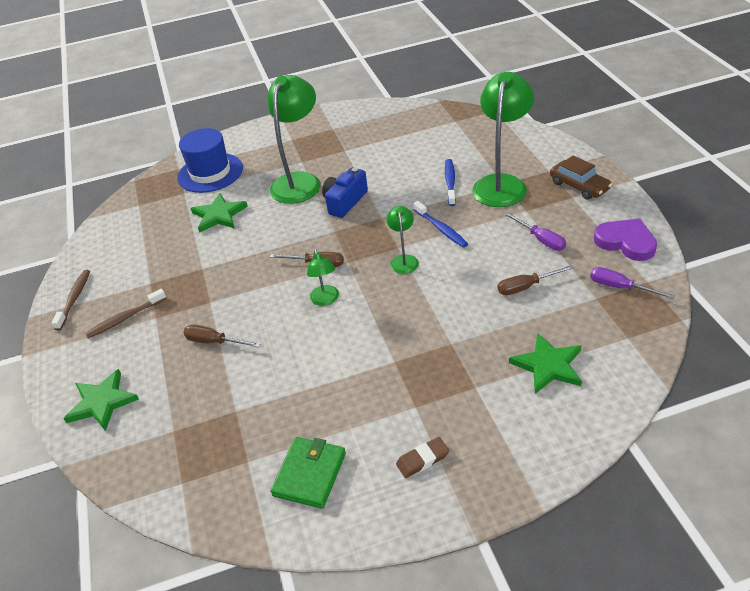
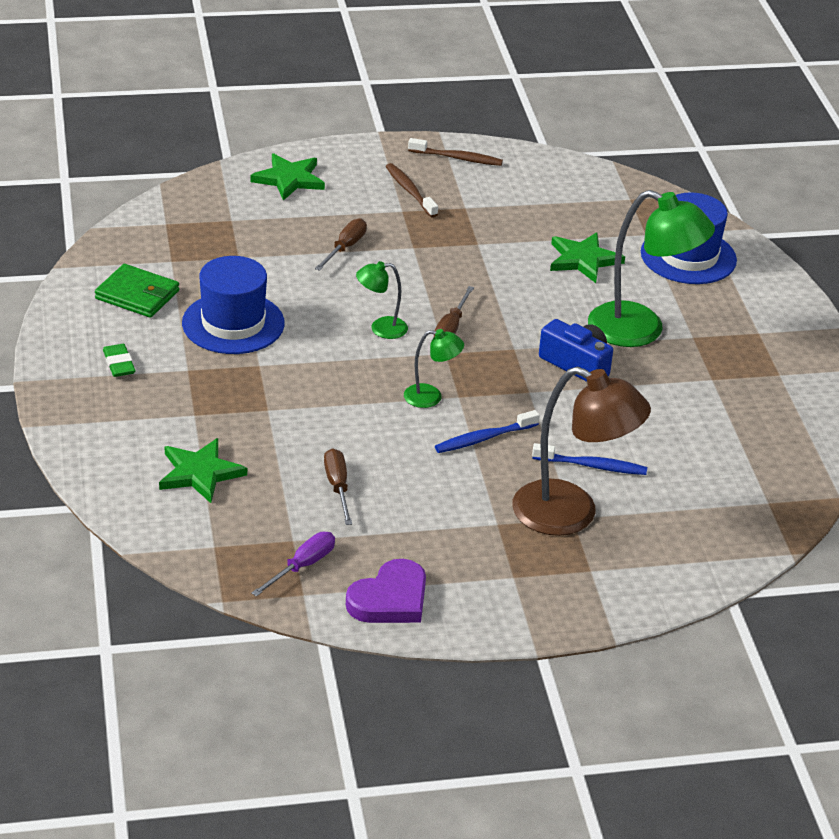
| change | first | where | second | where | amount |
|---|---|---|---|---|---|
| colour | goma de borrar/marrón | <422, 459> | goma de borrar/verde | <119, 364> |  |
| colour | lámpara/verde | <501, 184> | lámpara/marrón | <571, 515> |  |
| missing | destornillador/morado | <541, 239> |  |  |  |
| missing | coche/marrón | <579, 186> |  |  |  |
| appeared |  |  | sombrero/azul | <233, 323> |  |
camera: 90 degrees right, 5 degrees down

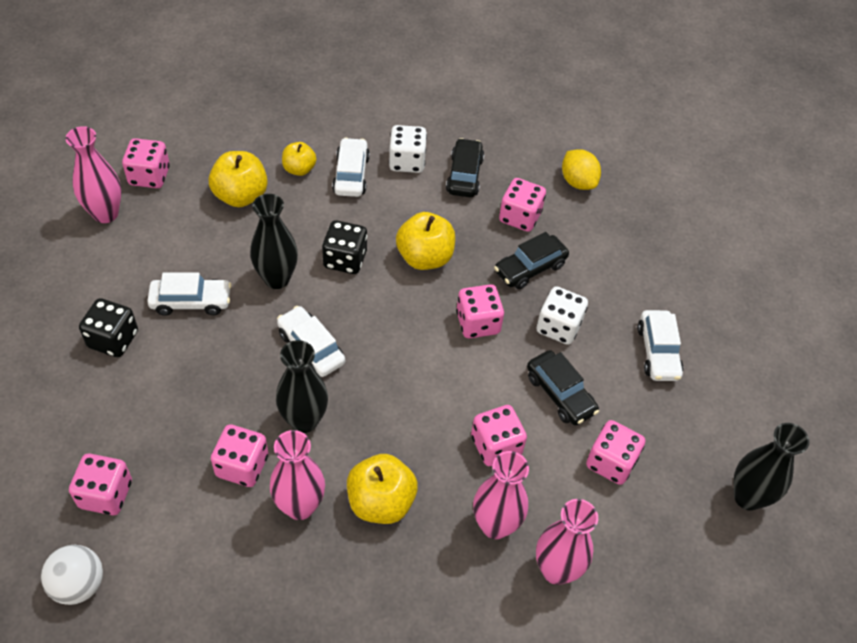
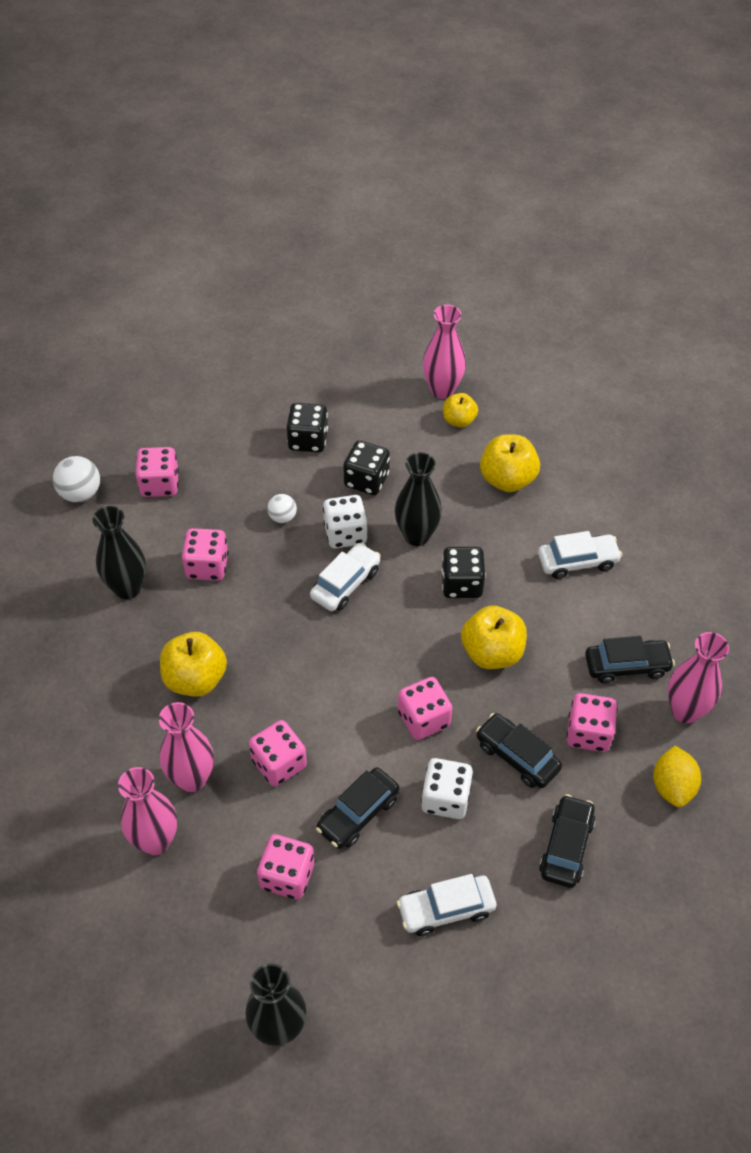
| change | first | where | second | where | amount |
|---|---|---|---|---|---|
| missing | dado/rosa | <149, 176> |  |  |  |
| exchanged | coche/blanco | <191, 302> | dado/negro | <366, 480> |  |
| relocated | florero/rosa | <300, 506> |  | <685, 711> |  |
| relocated | florero/negro | <304, 420> |  | <127, 588> |  |
| relocated | manzana/amarillo | <299, 169> |  | <459, 420> |  |
| relocated | dado/blanco | <407, 162> |  | <345, 533> |  |
| spun | limón/amarillo | <578, 182> |  | <672, 786> | 45 degrees counterclockwise |
| appeared |  |  | pelota/blanco | <282, 517> |  |
| appeared |  |  | coche/negro | <566, 846> |  |
camera: 80 degrees right, 0 degrees up

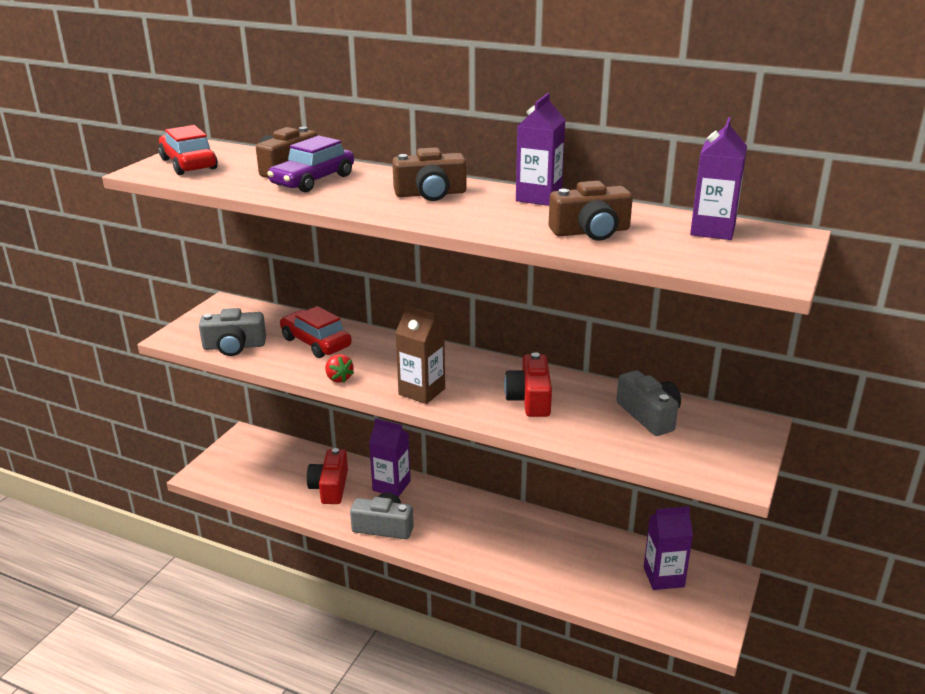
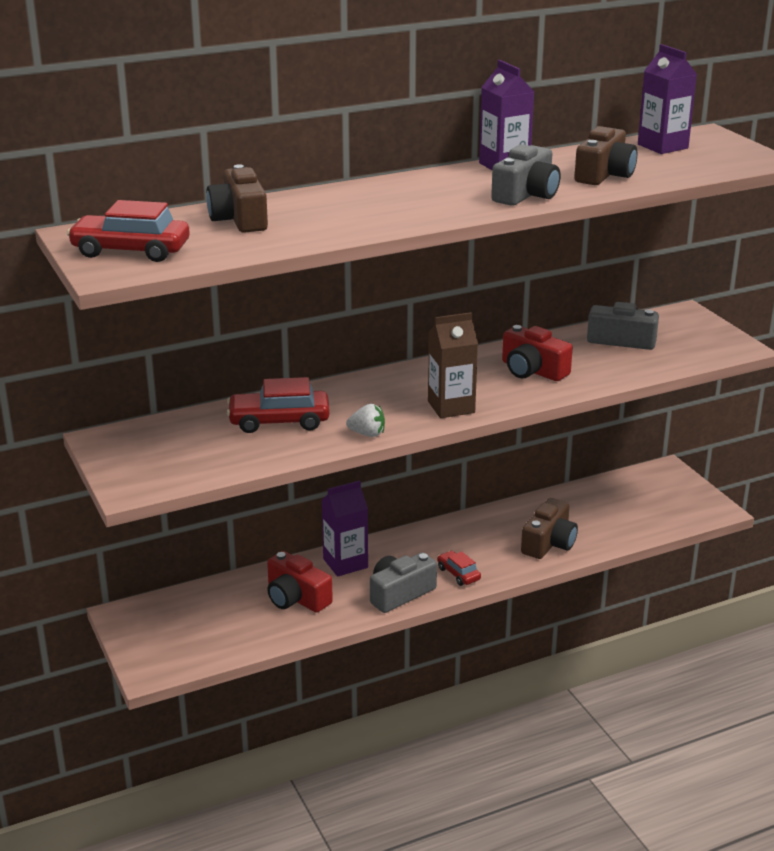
| change | first | where | second | where | amount |
|---|---|---|---|---|---|
| relocated | cámara/gris | <234, 346> |  | <526, 195> |  |
| missing | coche/morado | <313, 180> |  |  |  |
| colour | fresa/rojo | <339, 378> | fresa/blanco | <367, 434> |  |
| relocated | cámara/marrón | <430, 194> |  | <549, 543> |  |
| missing | cartón de leche/morado | <663, 577> |  |  |  |
| appeared |  |  | coche/rojo | <458, 574> |  |
camera: 50 degrees left, 0 degrees up

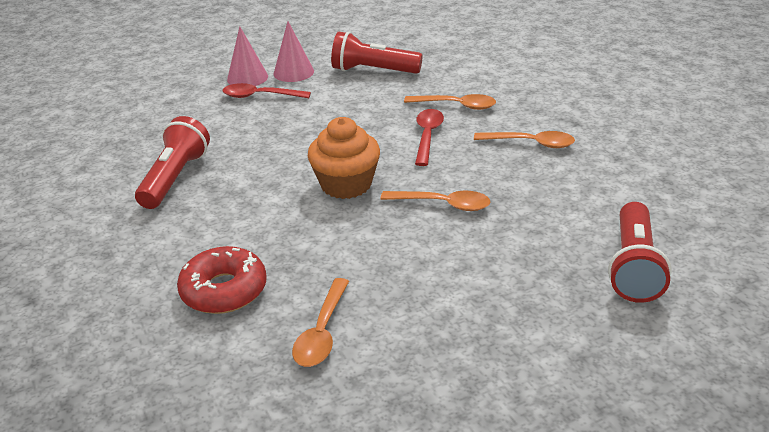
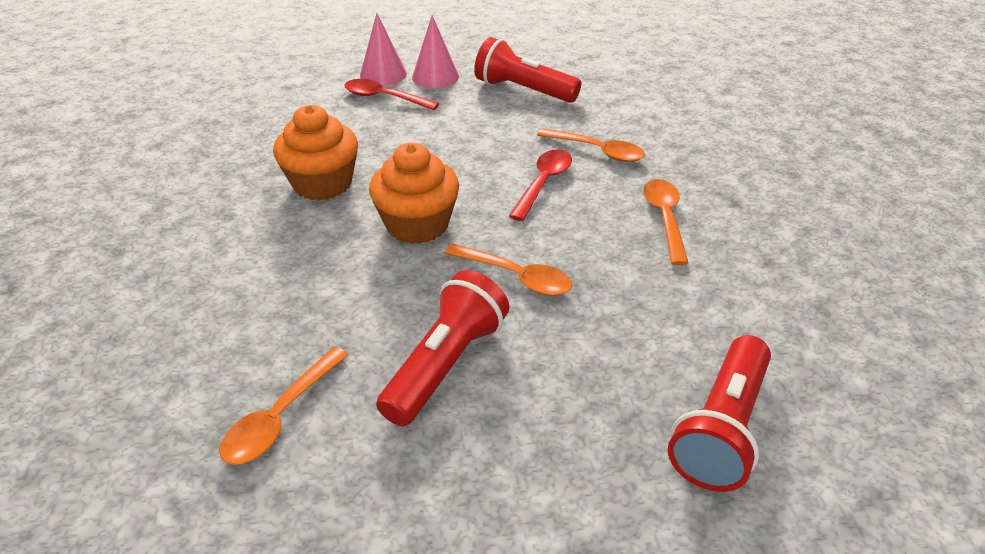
| change | first | where | second | where | amount |
|---|---|---|---|---|---|
| relocated | lámpara de mano/rojo | <175, 178> |  | <446, 364> |  |
| missing | rosquilla/rojo | <224, 290> |  |  |  |
| spun | cuchara/naranja | <530, 143> |  | <664, 218> | 120 degrees counterclockwise |
| appeared |  |  | magdalena/naranja | <322, 184> |  |
camera: 15 degrees right, 5 degrees up

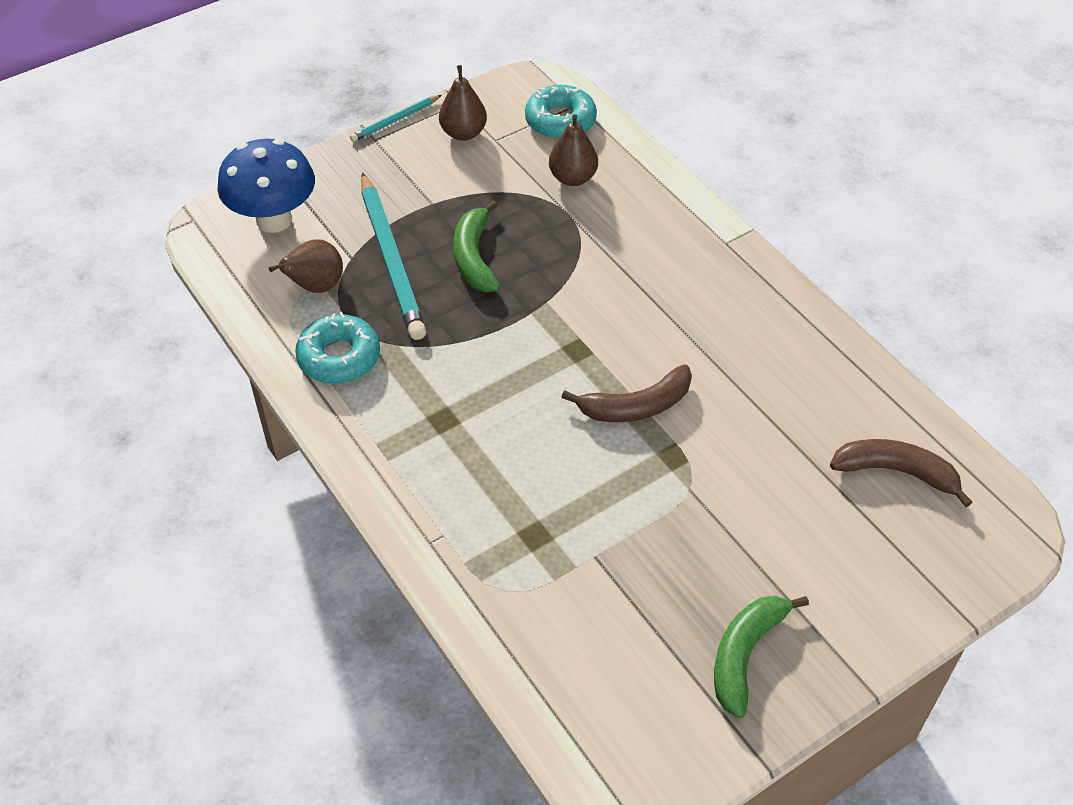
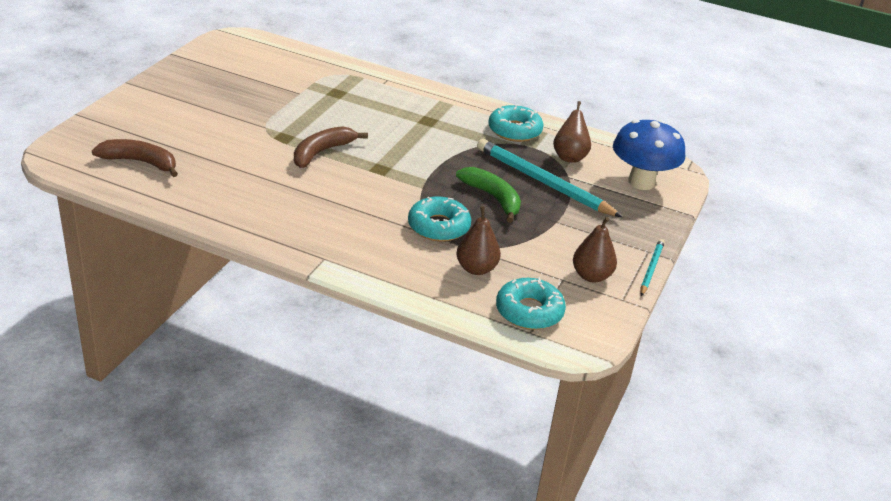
| change | first | where | second | where | amount |
|---|---|---|---|---|---|
| missing | plátano/verde | <745, 654> |  |  |  |
| spun | plátano/marrón | <896, 472> |  | <140, 162> | 150 degrees counterclockwise |
| appeared |  |  | rosquilla/turquesa | <438, 226> |  |
camera: 145 degrees right, 15 degrees down

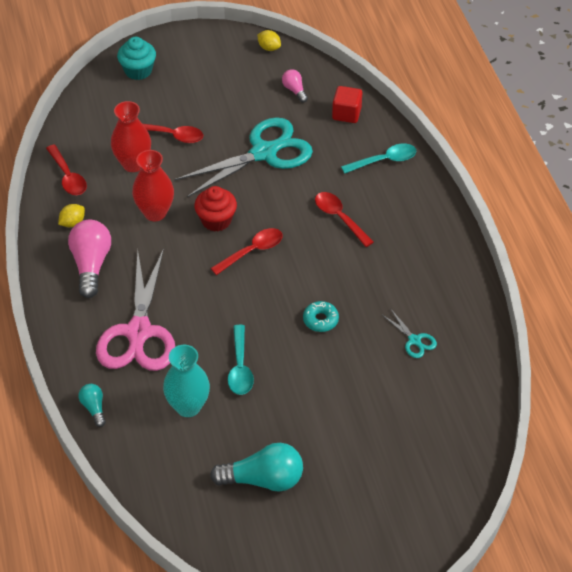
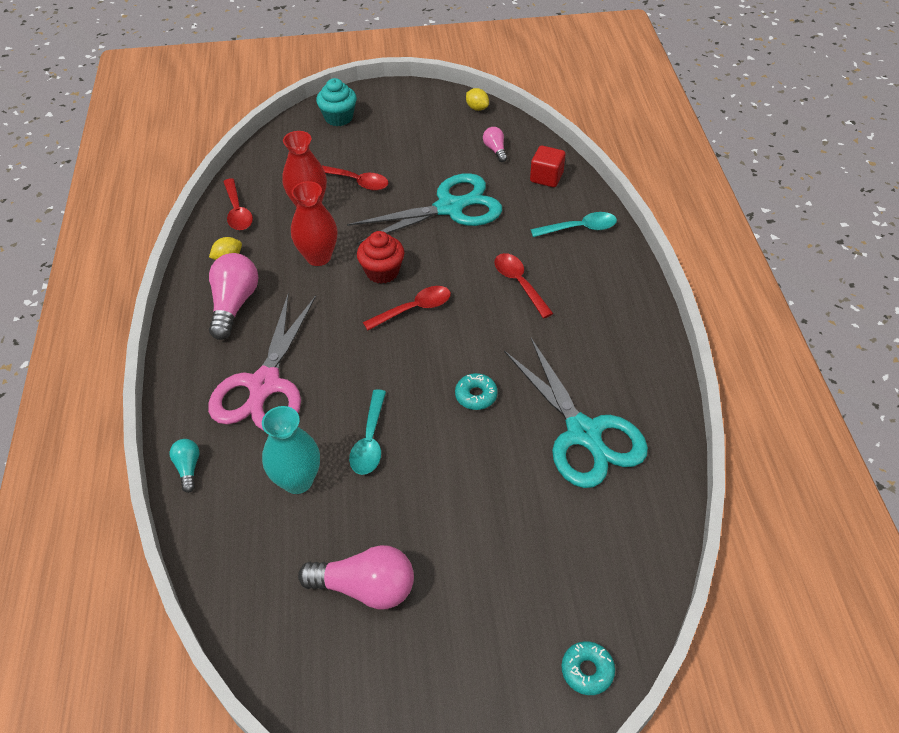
| change | first | where | second | where | amount |
|---|---|---|---|---|---|
| colour | bombilla/turquesa | <263, 479> | bombilla/rosa | <365, 587> |  |
| size | tijeras/turquesa | <414, 340> |  | <583, 433> | x2.39 |
| appeared |  |  | rosquilla/turquesa | <587, 670> |  |
camera: 10 degrees right, 0 degrees up

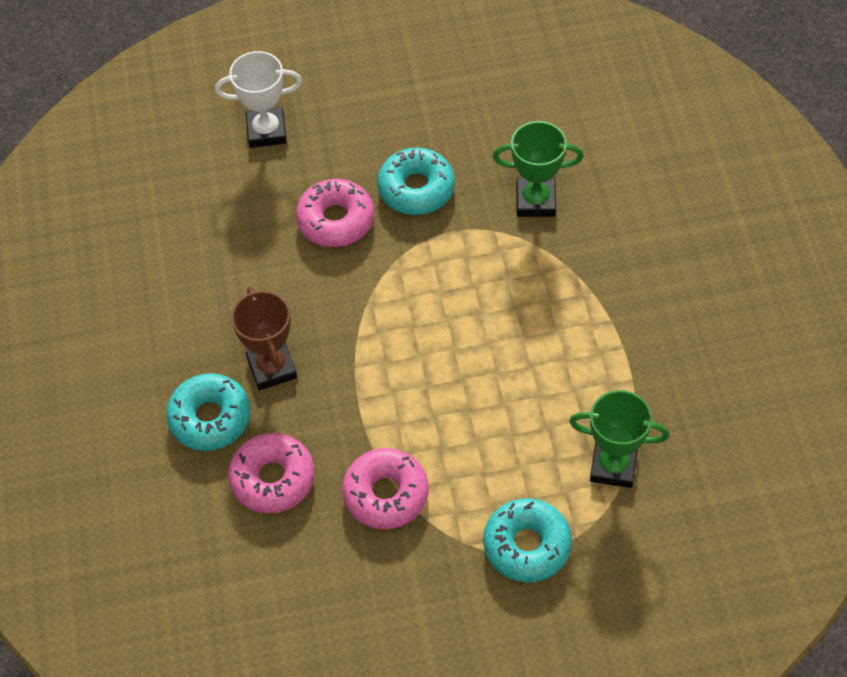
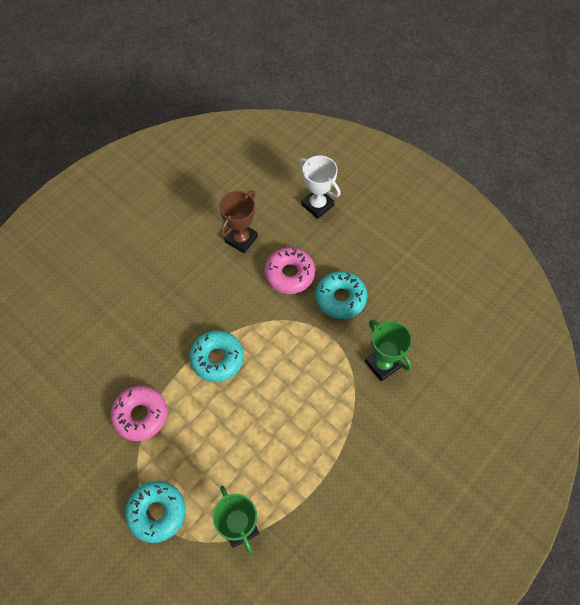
| change | first | where | second | where | amount |
|---|---|---|---|---|---|
| relocated | rosquilla/turquesa | <210, 418> |  | <217, 359> |  |
| missing | rosquilla/rosa | <272, 479> |  |  |  |
| relocated | trofeo/marrón | <272, 368> |  | <241, 239> |  |
camera: 50 degrees right, 5 degrees up

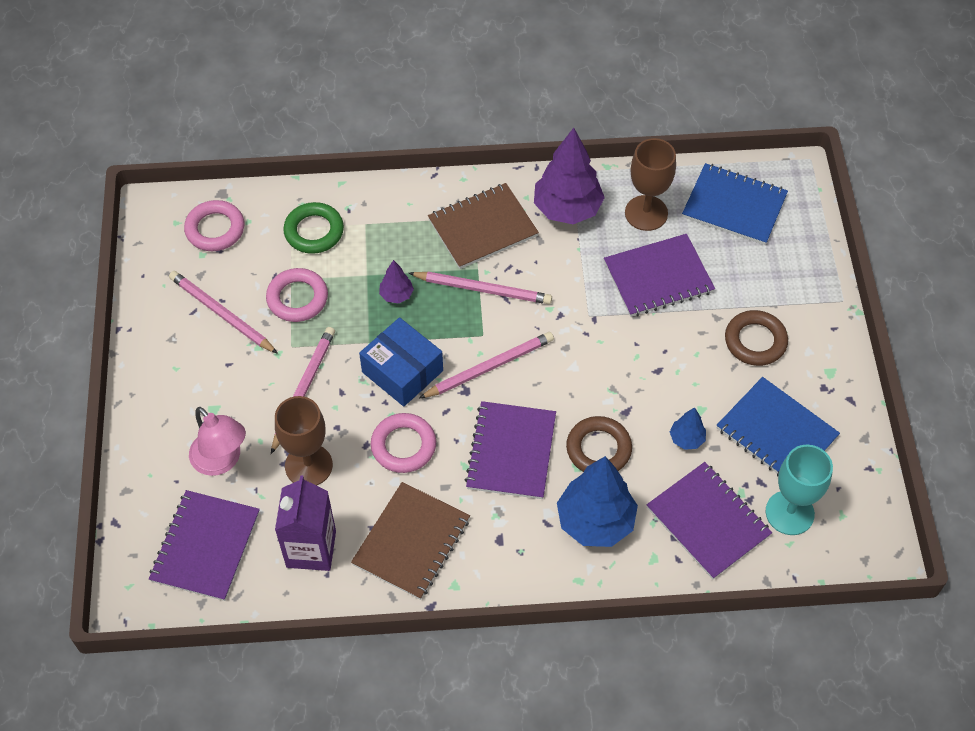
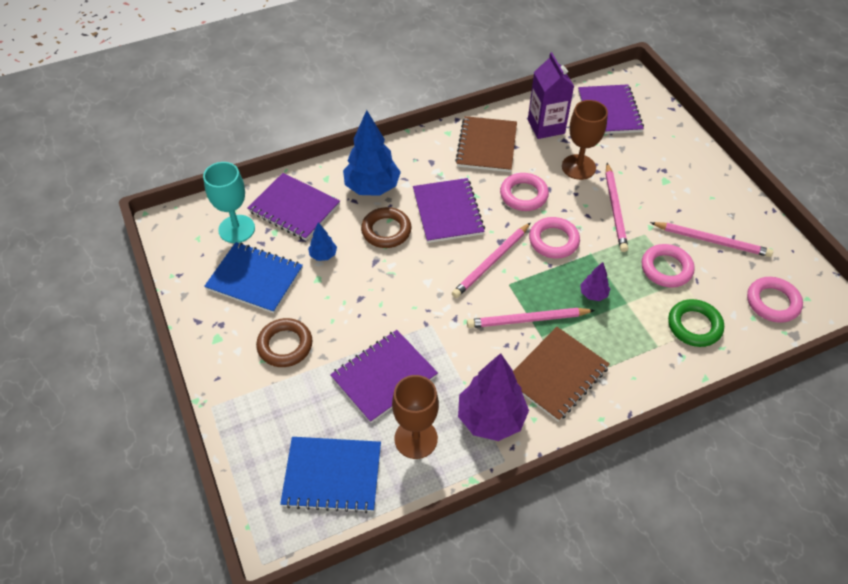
| change | first | where | second | where | amount |
|---|---|---|---|---|---|
| missing | lámpara/rosa | <222, 461> |  |  |  |
| exchanged | caja/azul | <402, 371> | anillo/rosa | <553, 241> |  |
camera: 160 degrees right, 5 degrees down

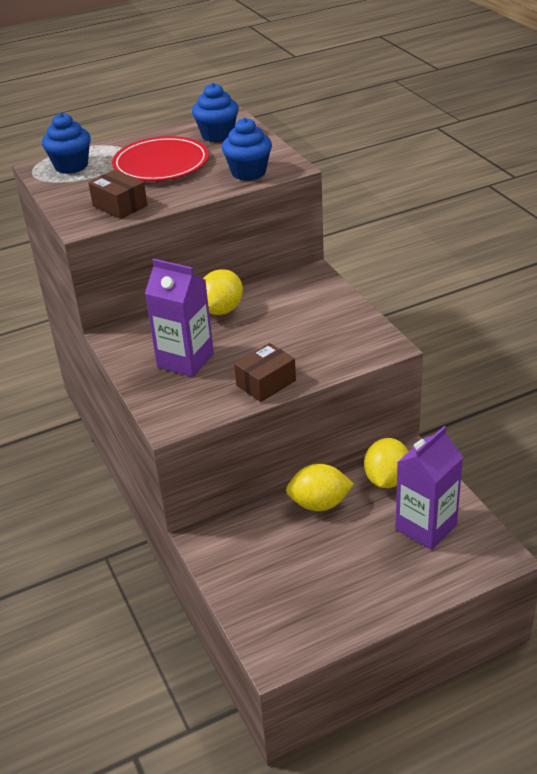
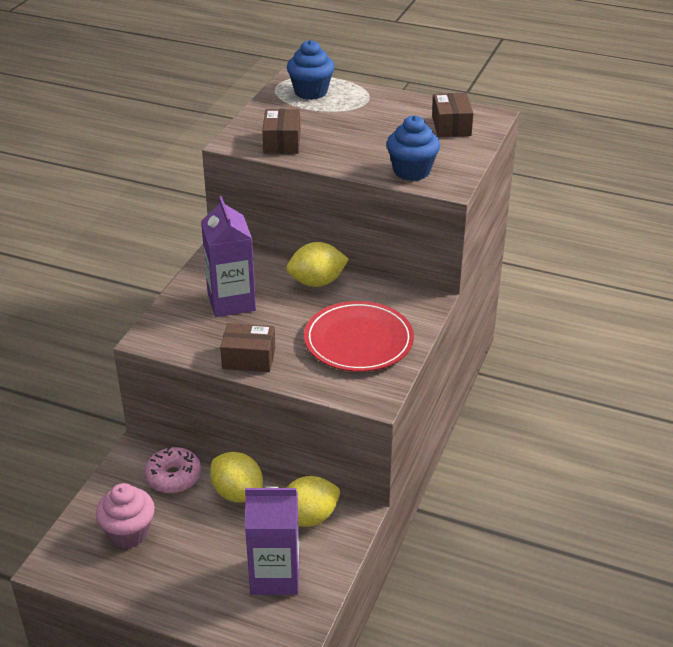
| change | first | where | second | where | amount |
|---|---|---|---|---|---|
| relocated | plato/rojo | <161, 164> |  | <358, 340> |  |
| exchanged | magdalena/azul | <217, 135> | caja/marrón | <451, 126> |  |
| appeared |  |  | magdalena/rosa | <129, 533> |  |
| appeared |  |  | rosquilla/rosa | <174, 477> |  |
camera: 45 degrees right, 0 degrees up

